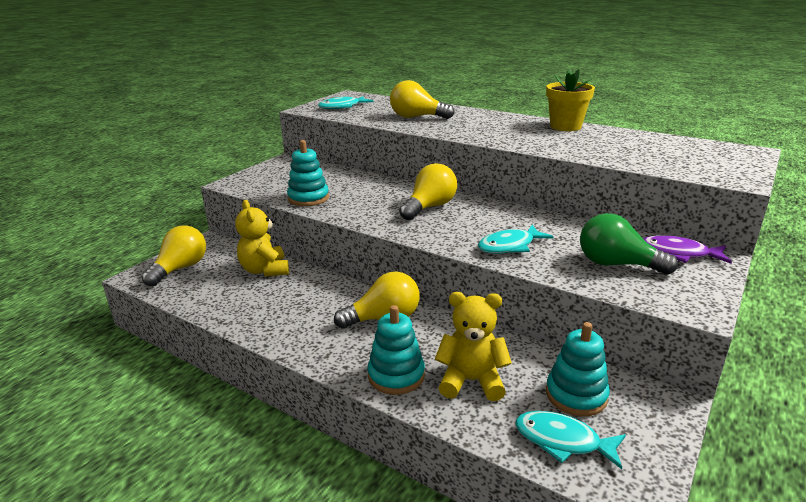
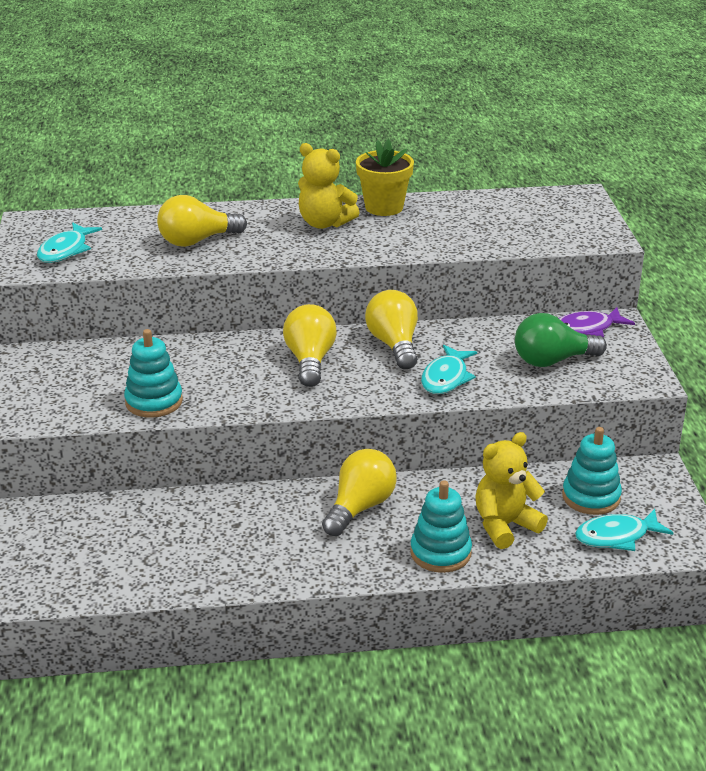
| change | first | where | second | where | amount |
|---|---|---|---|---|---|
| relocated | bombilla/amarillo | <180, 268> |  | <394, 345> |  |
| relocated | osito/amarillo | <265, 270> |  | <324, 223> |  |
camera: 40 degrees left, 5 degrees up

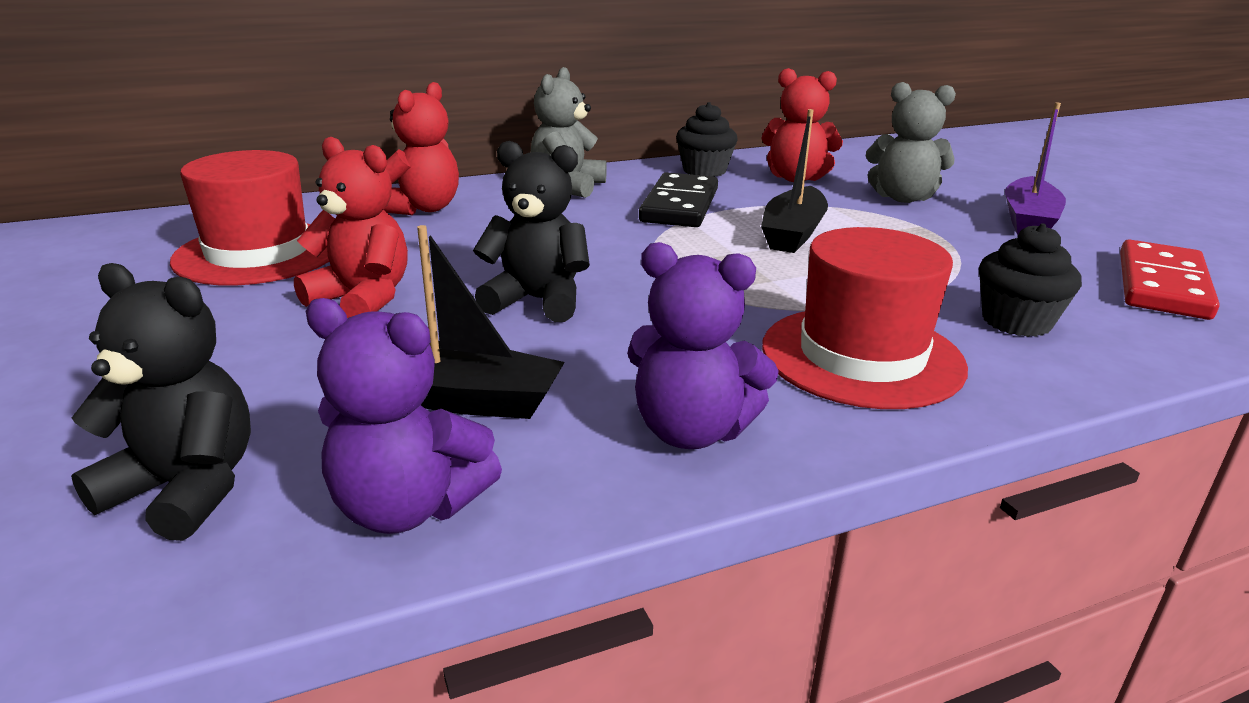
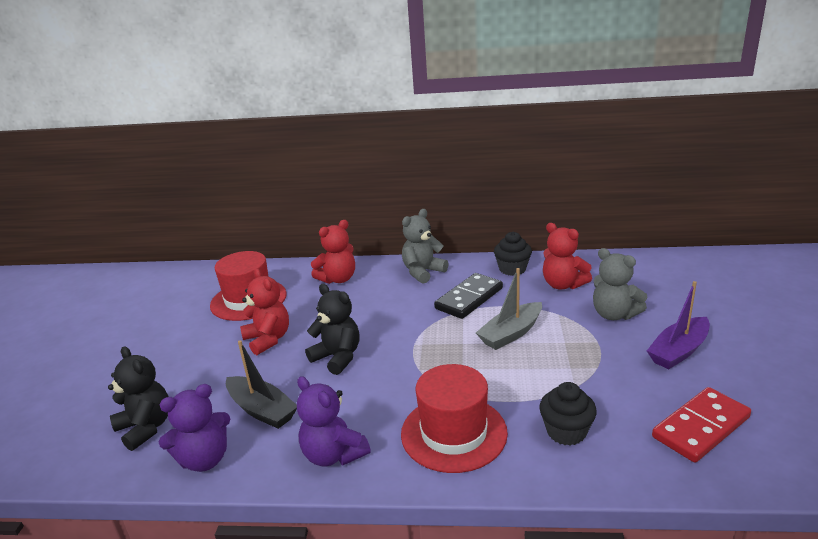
| change | first | where | second | where | amount |
|---|---|---|---|---|---|
| spun | osito/morado | <408, 507> |  | <204, 459> | 75 degrees counterclockwise |
| colour | barco/negro | <793, 233> | barco/gris | <511, 334> |  |
camera: 30 degrees right, 0 degrees up

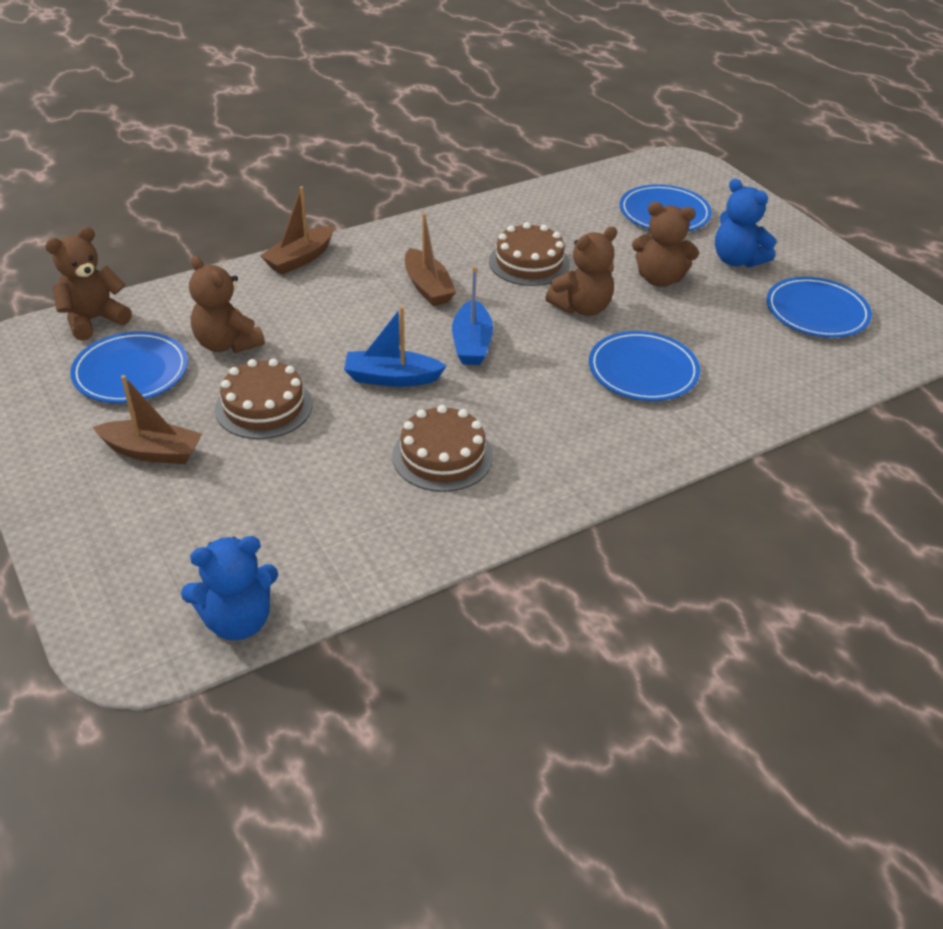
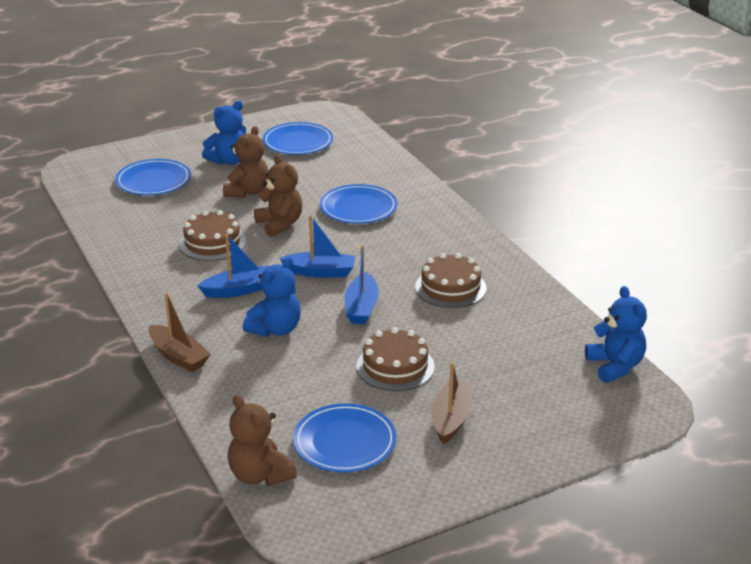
| change | first | where | second | where | amount |
|---|---|---|---|---|---|
| missing | osito/marrón | <227, 344> |  |  |  |
| colour | barco/marrón | <427, 287> | barco/azul | <239, 290> |  |
| appeared |  |  | osito/azul | <275, 329> |  |
camera: 85 degrees left, 10 degrees down

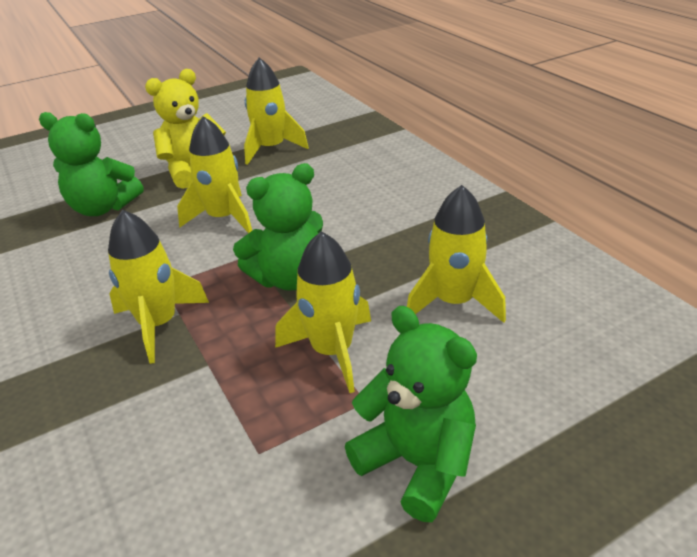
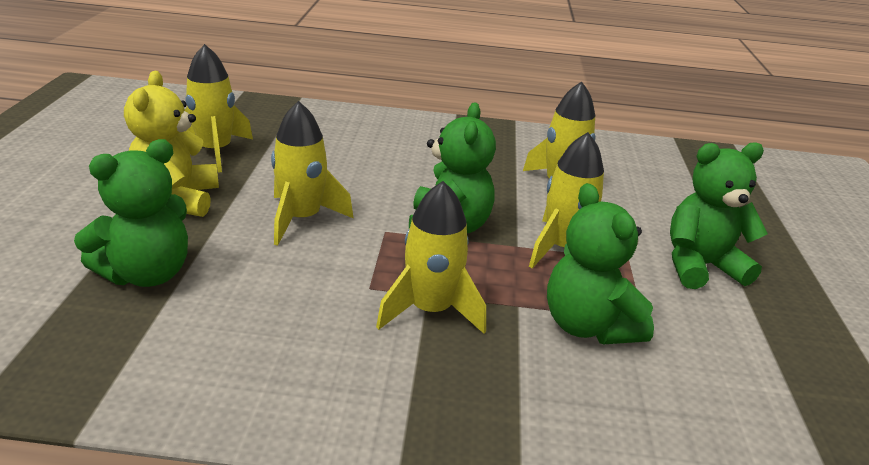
| change | first | where | second | where | amount |
|---|---|---|---|---|---|
| appeared |  |  | osito/verde | <588, 326> |  |
camera: 60 degrees left, 5 degrees down

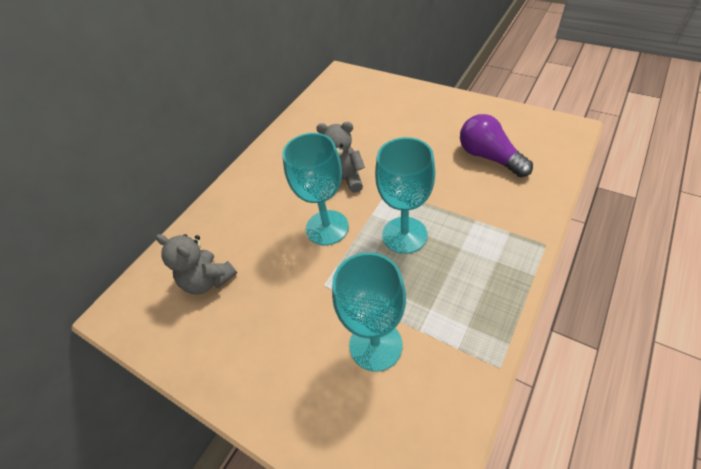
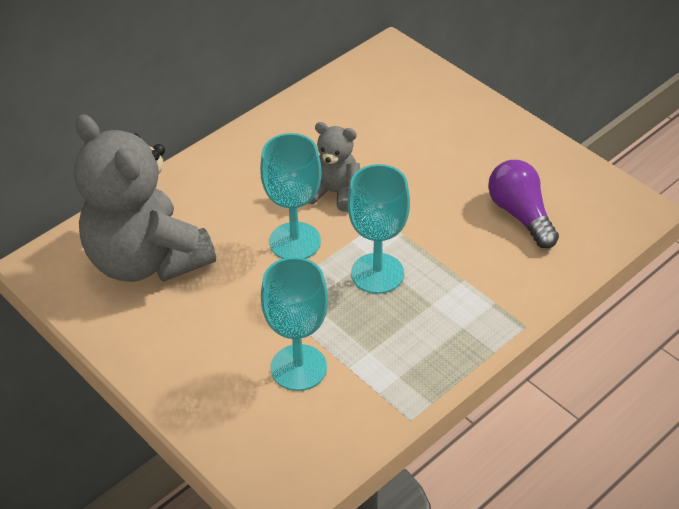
| change | first | where | second | where | amount |
|---|---|---|---|---|---|
| size | osito/gris | <208, 280> |  | <146, 260> | x2.07 |
camera: 10 degrees right, 5 degrees down

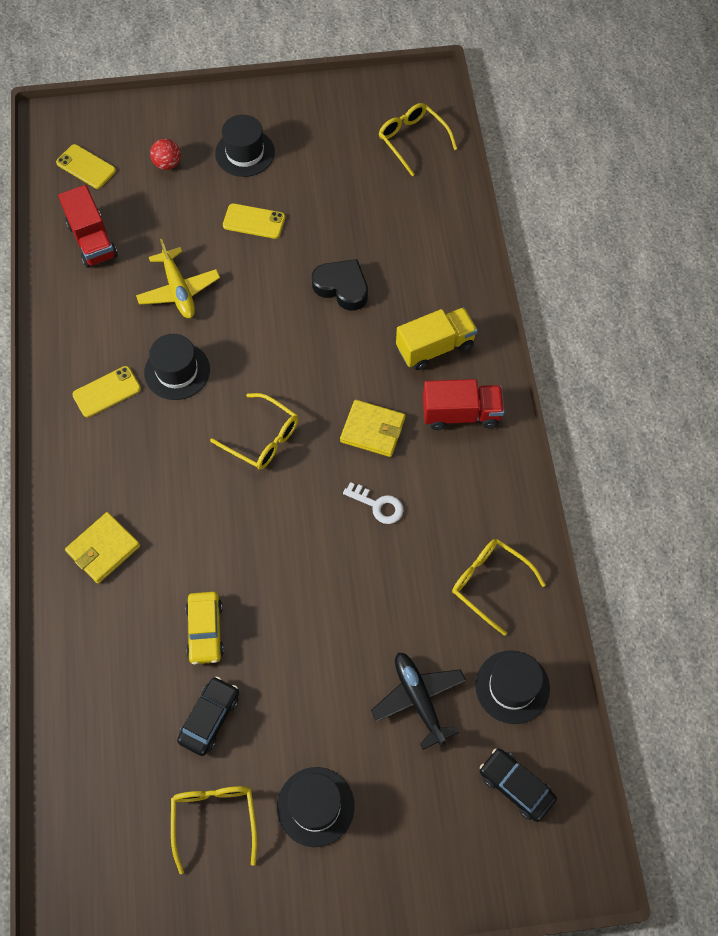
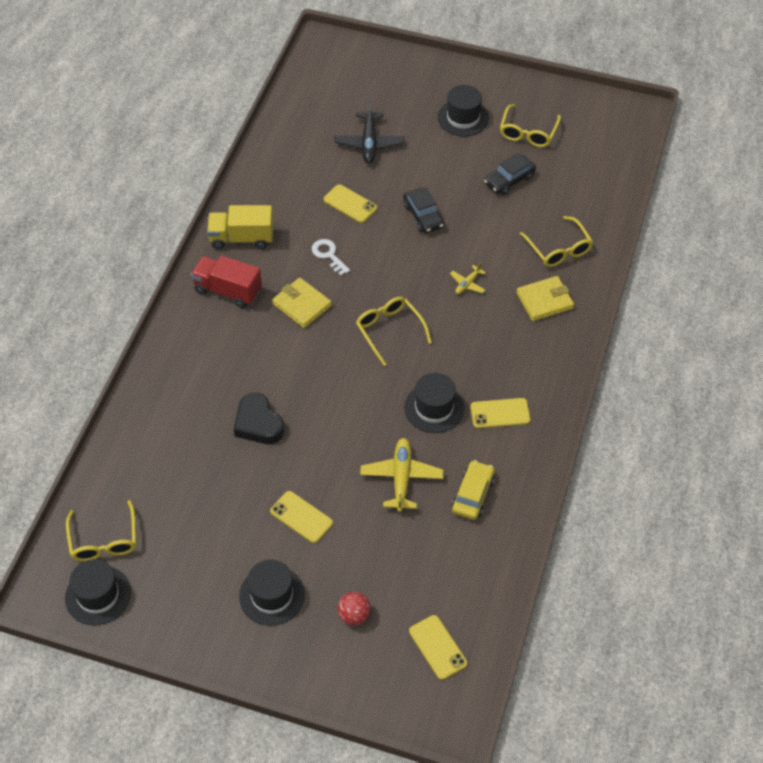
| change | first | where | second | where | amount |
|---|---|---|---|---|---|
| missing | camión/rojo | <92, 240> |  |  |  |
| relocated | coche/amarillo | <205, 631> |  | <473, 494> |  |
| relocated | camión/amarillo | <435, 347> |  | <242, 238> |  |
| relocated | gafas/amarillo | <490, 584> |  | <558, 249> |  |
| relocated | sombrero/negro | <512, 687> |  | <98, 595> |  |
| relocated | coche/negro | <516, 786> |  | <423, 216> |  |
| appeared |  |  | móvil/amarillo | <350, 204> |  |
| appeared |  |  | avión/amarillo | <467, 284> |  |
camera: 155 degrees left, 10 degrees down

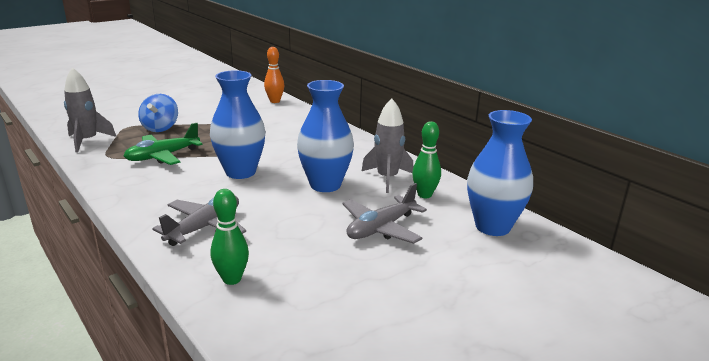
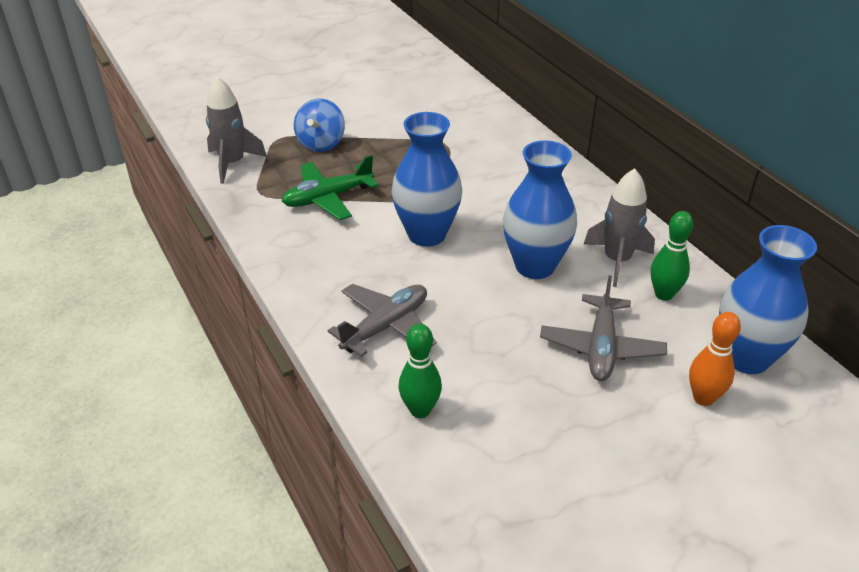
| change | first | where | second | where | amount |
|---|---|---|---|---|---|
| relocated | bolo/naranja | <275, 101> |  | <703, 398> |  |
| spun | avión/gris | <381, 228> |  | <601, 347> | 45 degrees counterclockwise |
camera: 10 degrees right, 15 degrees up

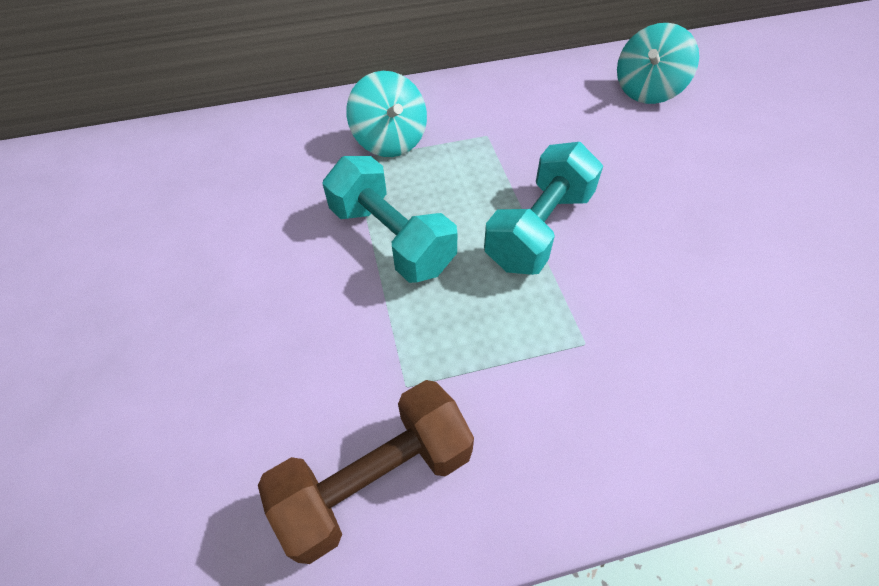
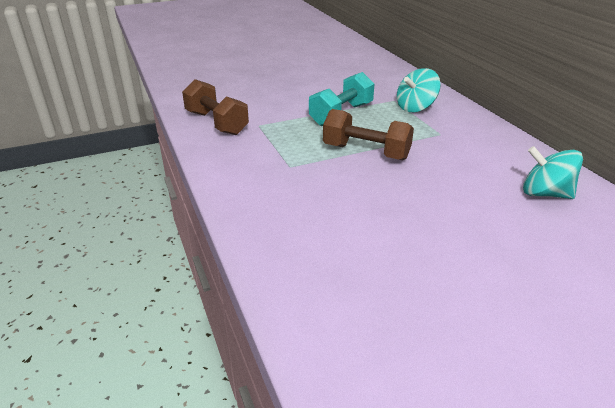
| change | first | where | second | where | amount |
|---|---|---|---|---|---|
| colour | mancuerna/turquesa | <539, 229> | mancuerna/marrón | <366, 152> |  |
camera: 80 degrees right, 20 degrees down

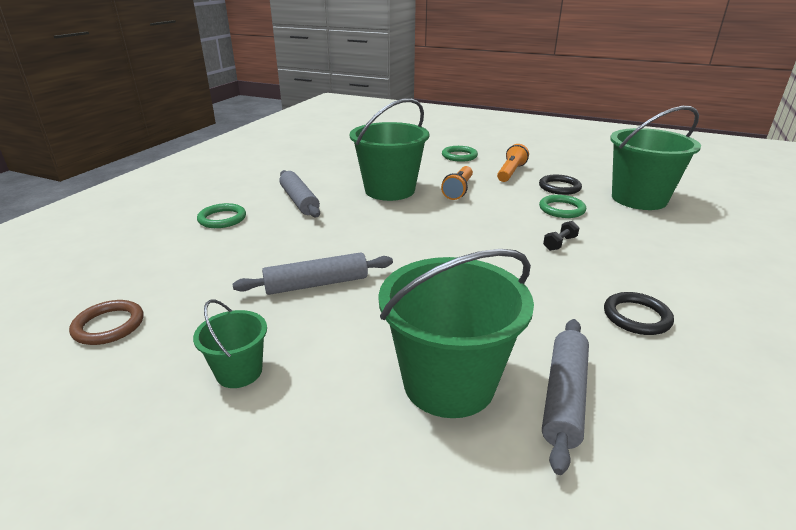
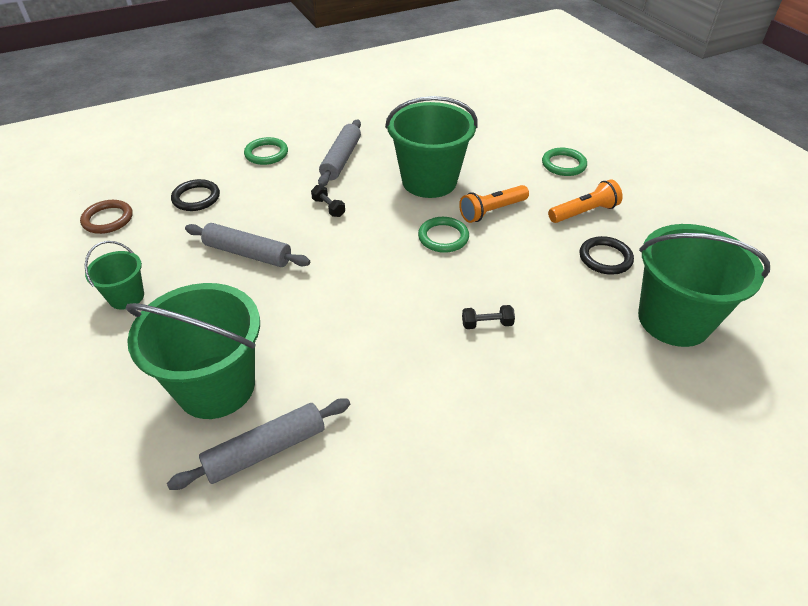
| change | first | where | second | where | amount |
|---|---|---|---|---|---|
| relocated | anillo/verde | <561, 209> |  | <443, 237> |  |
| relocated | anillo/negro | <636, 317> |  | <196, 198> |  |
| appeared |  |  | mancuerna/negro | <328, 207> |  |
camera: 40 degrees right, 15 degrees up

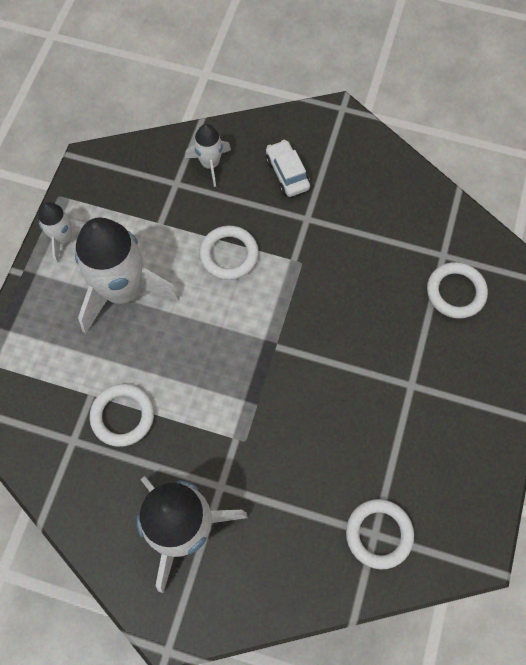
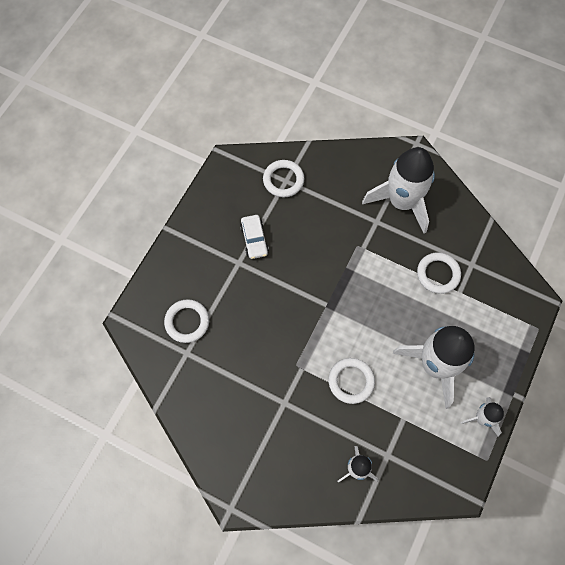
| change | first | where | second | where | amount |
|---|---|---|---|---|---|
| relocated | coche/blanco | <287, 173> |  | <254, 240> |  |
camera: 170 degrees left, 0 degrees up

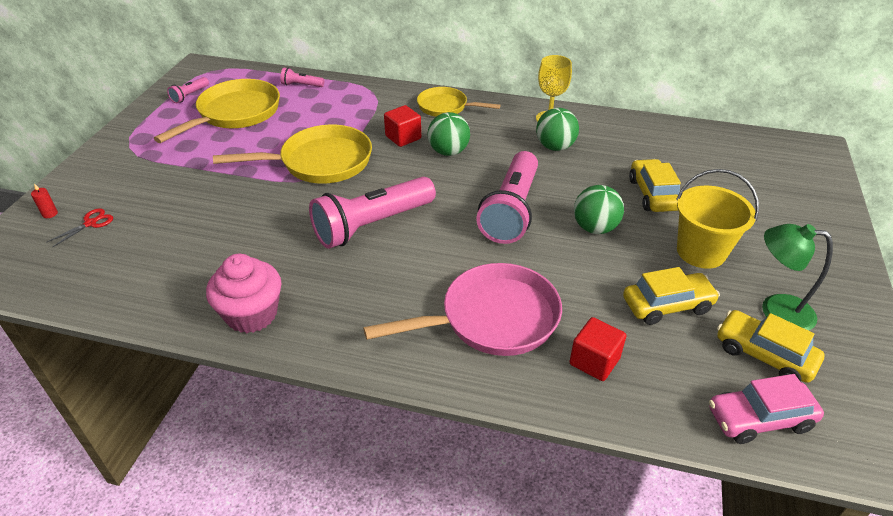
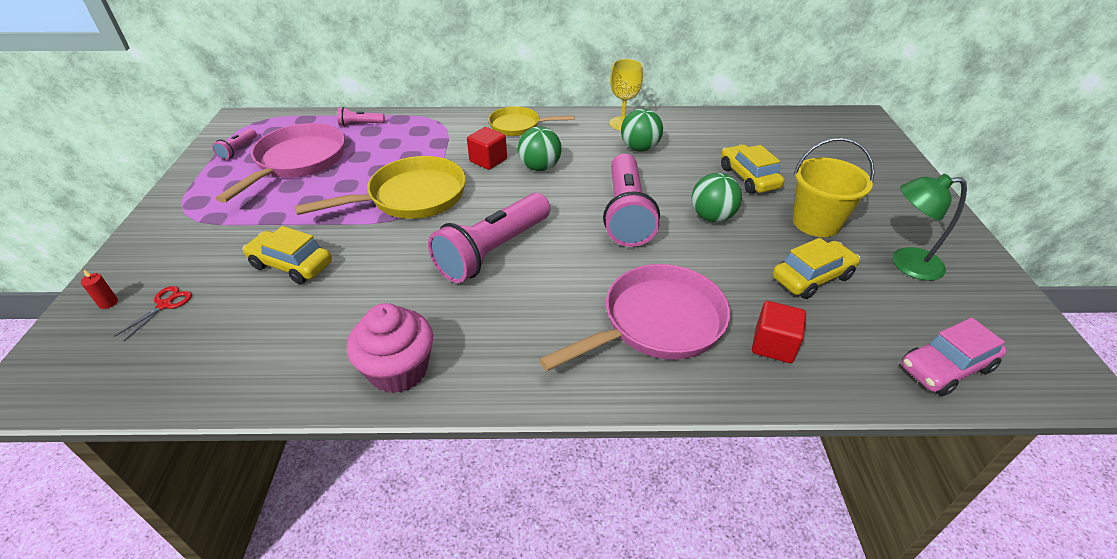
| change | first | where | second | where | amount |
|---|---|---|---|---|---|
| colour | sartén/amarillo | <235, 114> | sartén/rosa | <297, 162> |  |
| relocated | coche/amarillo | <764, 355> |  | <291, 265> |  |
camera: 15 degrees left, 0 degrees up

